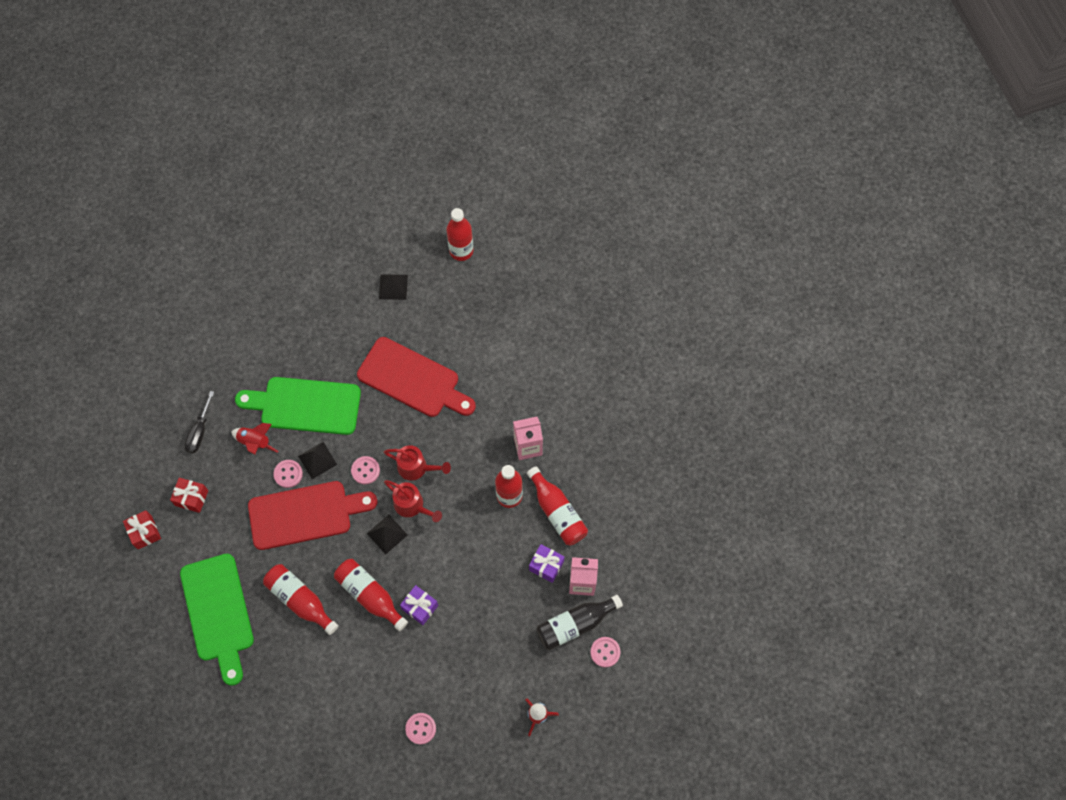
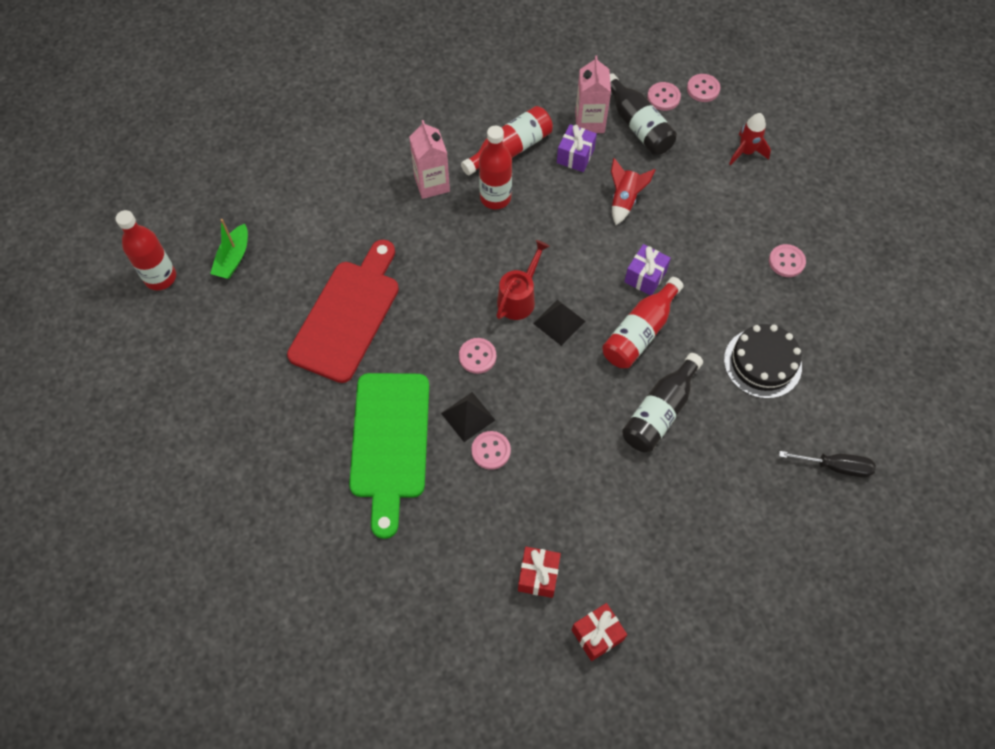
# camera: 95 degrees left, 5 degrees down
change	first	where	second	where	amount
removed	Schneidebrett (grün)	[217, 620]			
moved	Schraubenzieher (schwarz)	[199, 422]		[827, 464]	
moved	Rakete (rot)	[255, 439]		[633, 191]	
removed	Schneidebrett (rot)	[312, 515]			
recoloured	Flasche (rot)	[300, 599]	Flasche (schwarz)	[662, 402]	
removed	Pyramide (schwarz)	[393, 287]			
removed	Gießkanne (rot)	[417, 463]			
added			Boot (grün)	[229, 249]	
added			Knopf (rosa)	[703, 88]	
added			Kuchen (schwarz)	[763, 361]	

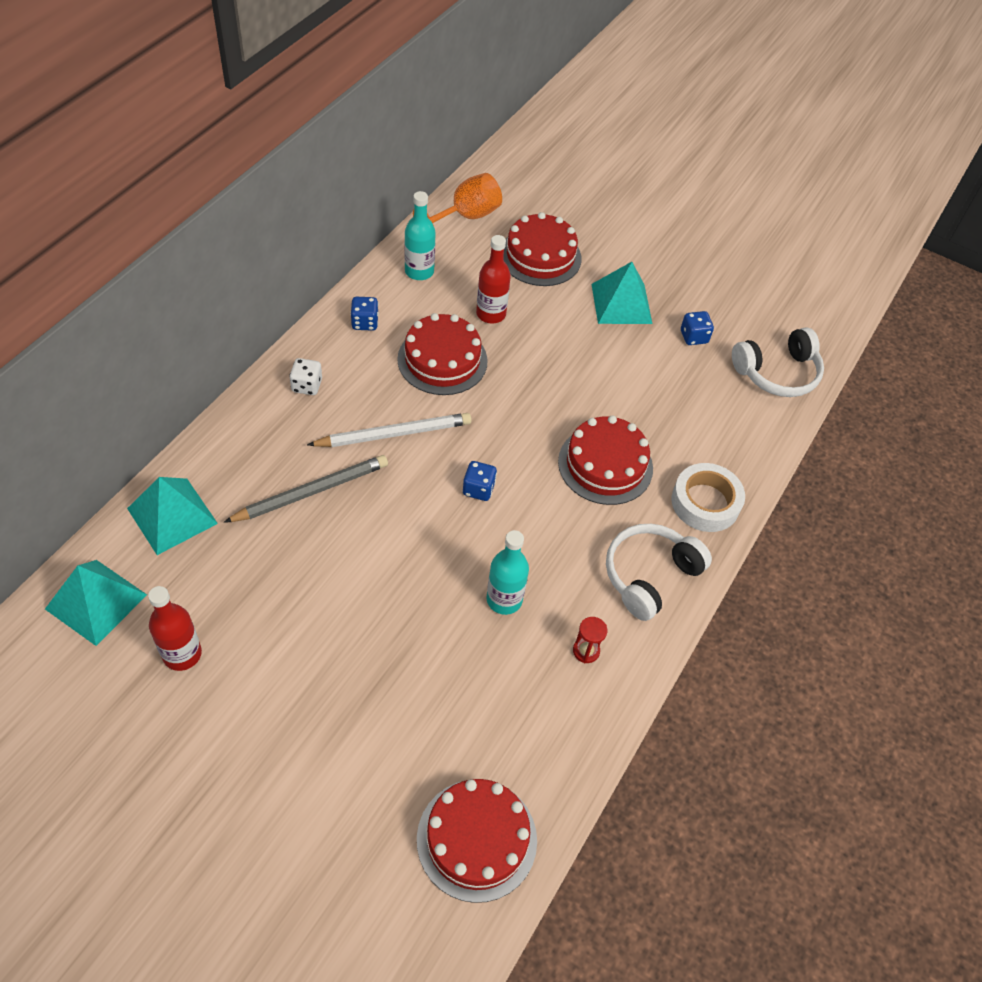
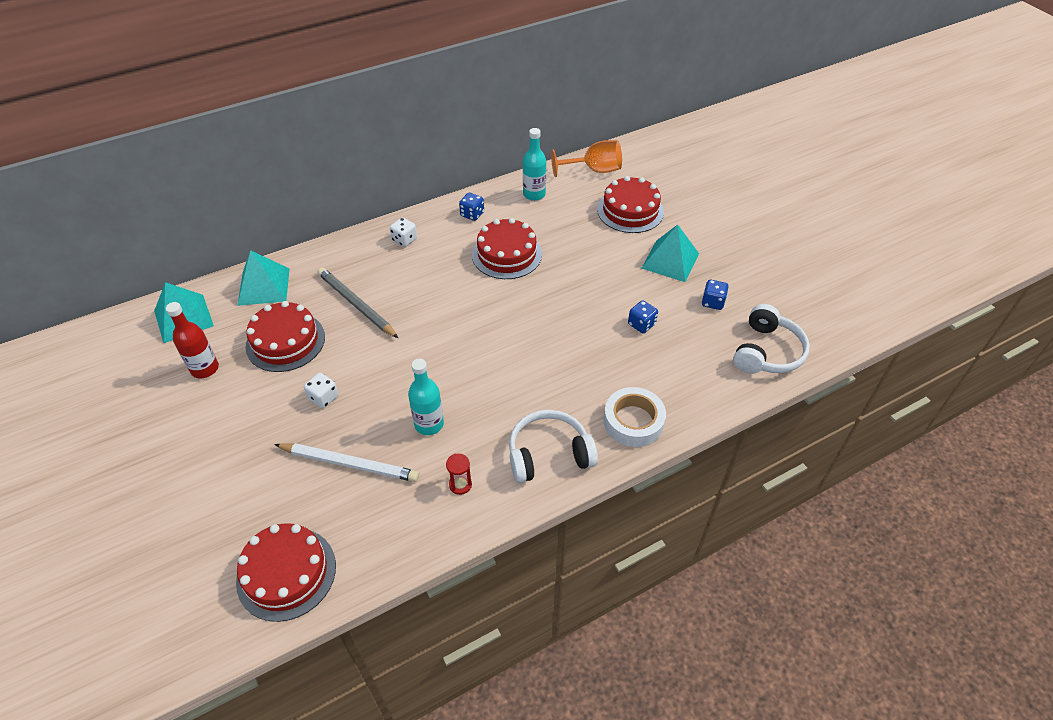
# camera: 35 degrees right, 5 degrees down
change	first	where	second	where	amount
turned	Bleistift (grau)	[306, 489]		[357, 302]	135 degrees counterclockwise
moved	Bleistift (weiß)	[389, 430]		[346, 462]	
moved	Spielwürfel (blau)	[480, 481]		[643, 317]	
removed	Flasche (rot)	[493, 279]			
moved	Kuchen (rot)	[605, 460]		[285, 336]	
turned	Kopfhörer (weiß)	[778, 362]		[771, 339]	75 degrees counterclockwise
added			Spielwürfel (weiß)	[321, 390]	

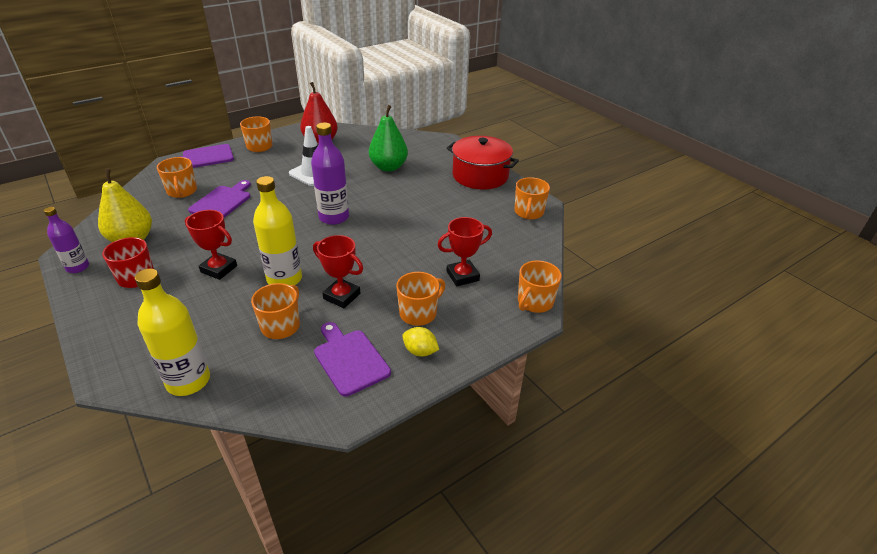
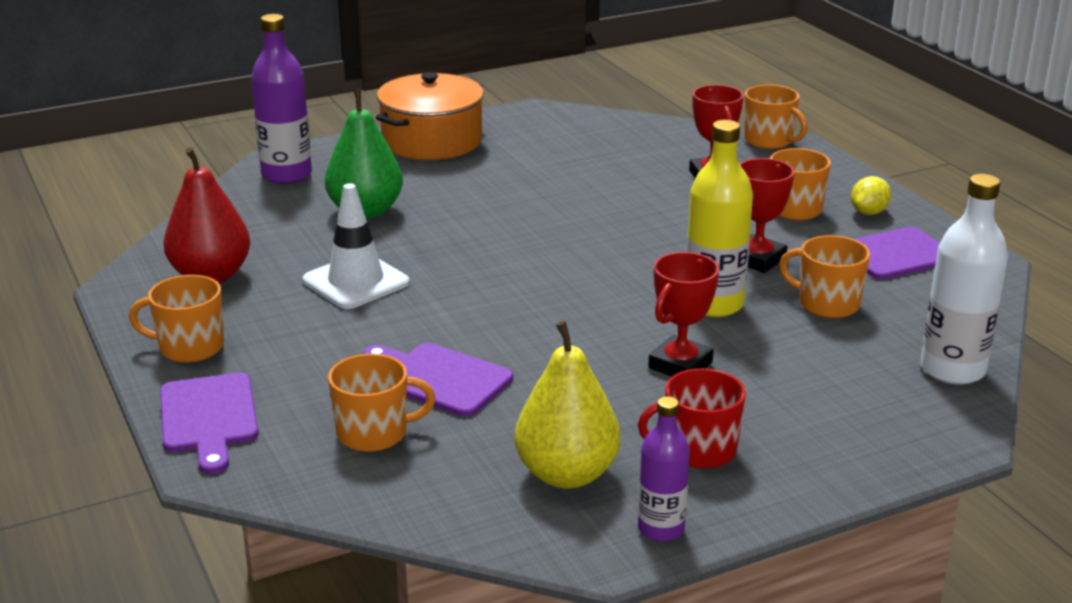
# camera: 80 degrees left, 10 degrees down
change	first	where	second	where	amount
recoloured	Flasche (gelb)	[172, 332]	Flasche (weiß)	[964, 279]	
moved	Flasche (lila)	[330, 173]		[281, 99]	
recoloured	Kochtopf (rot)	[483, 162]	Kochtopf (orange)	[430, 116]	
removed	Tasse (orange)	[532, 198]			

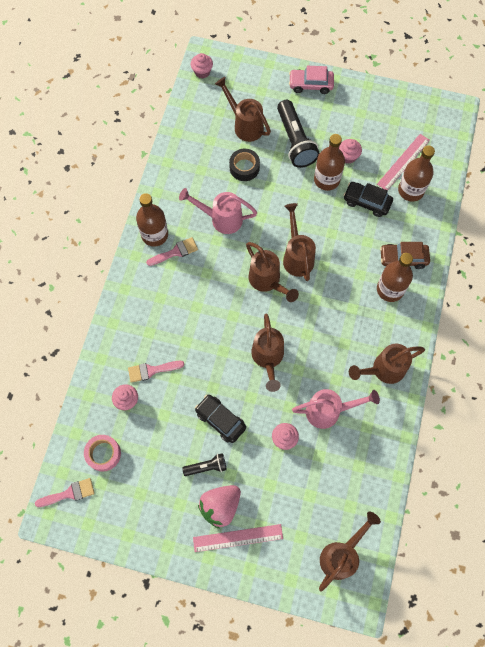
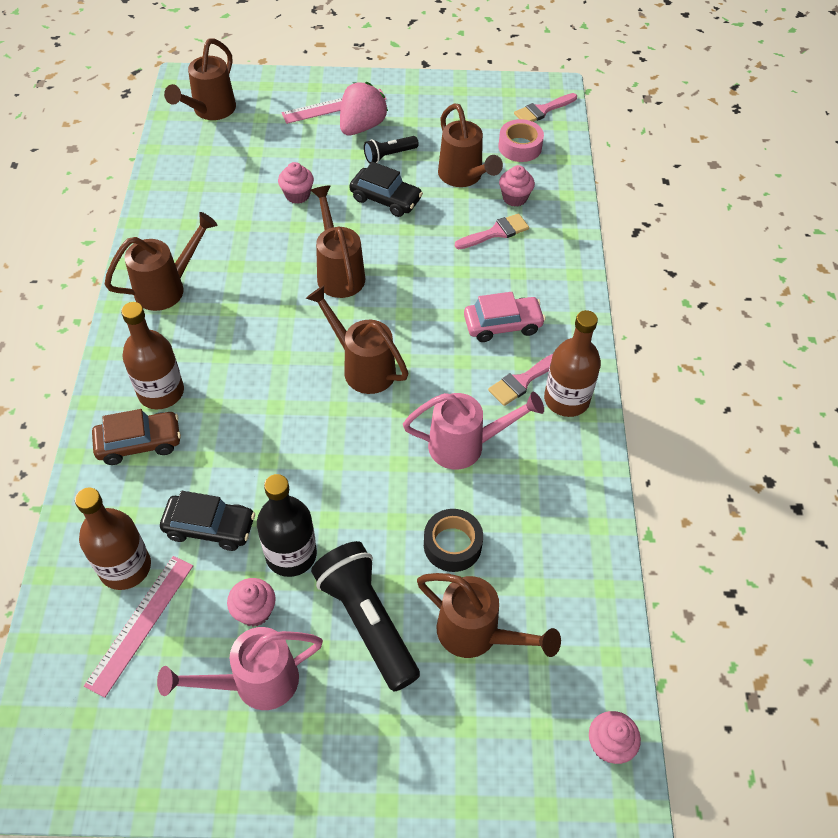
# camera: 165 degrees right, 15 degrees down
change	first	where	second	where	amount
moved	Gießkanne (braun)	[299, 242]		[470, 145]	
moved	Auto (rosa)	[311, 80]		[505, 317]	
moved	Gießkanne (rosa)	[336, 409]		[240, 668]	
recoloured	Flasche (braun)	[329, 162]	Flasche (schwarz)	[287, 525]	

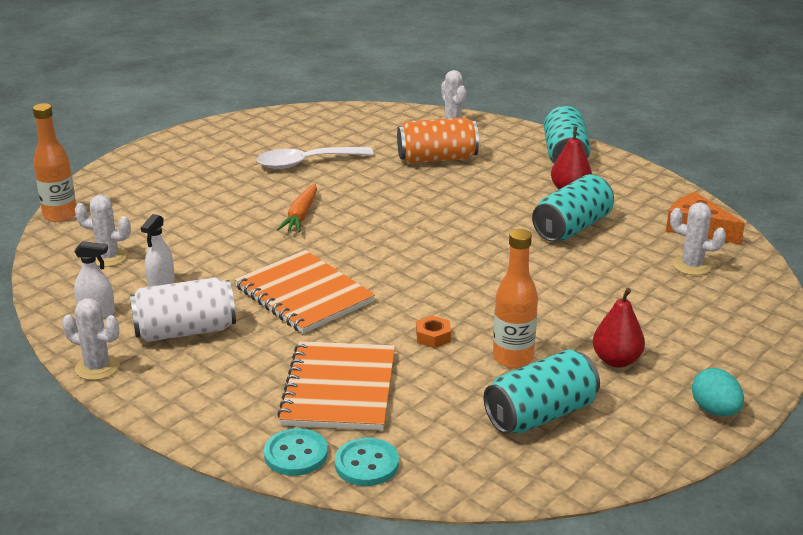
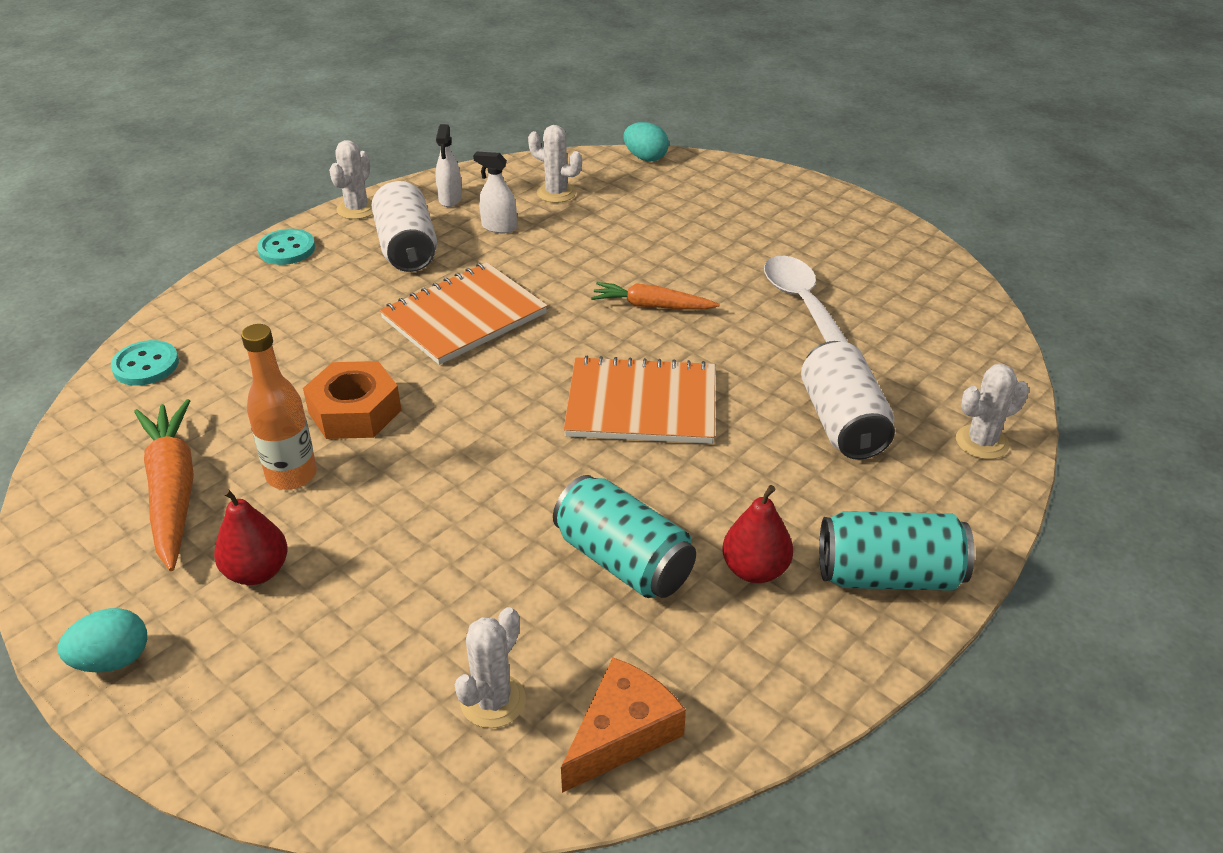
# camera: 90 degrees right, 10 degrees up
change	first	where	second	where	amount
replaced	Flasche (orange)	[54, 162]	Ei (türkis)	[646, 141]	
turned	Kaktus (weiß)	[103, 231]		[555, 164]	75 degrees counterclockwise
moved	Knopf (türkis)	[296, 452]		[286, 247]	
moved	Notizbuch (orange)	[336, 385]		[639, 400]	
recoloured	Dose (orange)	[438, 140]	Dose (weiß)	[848, 400]	
resized	Sechskantmutter (orange)	[433, 331]		[352, 400]	x2.00
replaced	Dose (türkis)	[542, 391]	Karotte (orange)	[164, 485]	

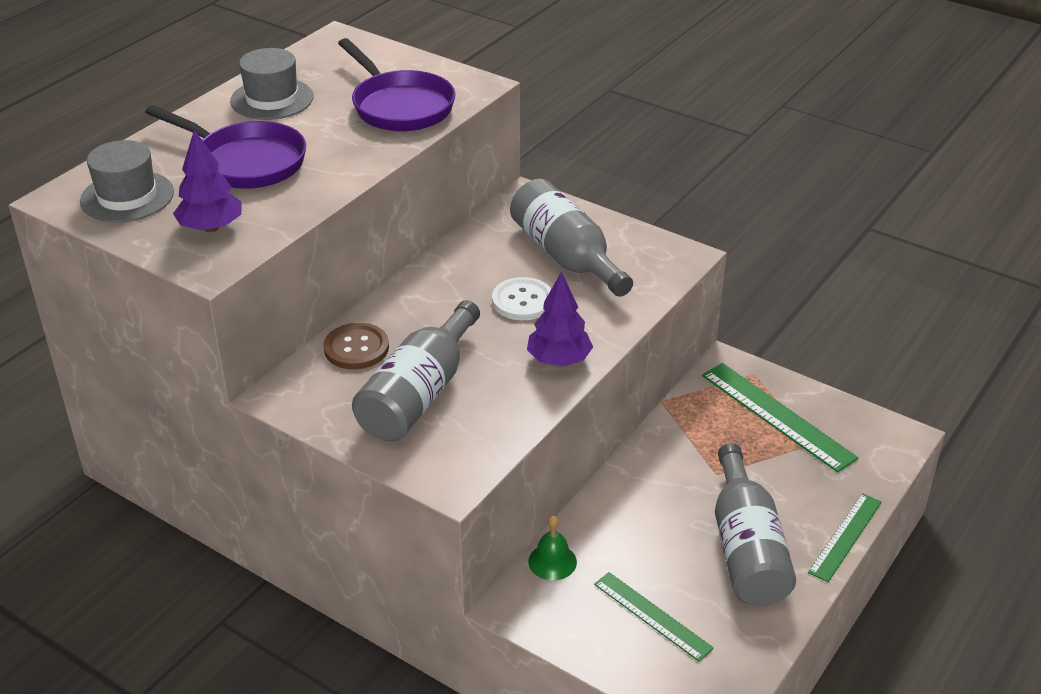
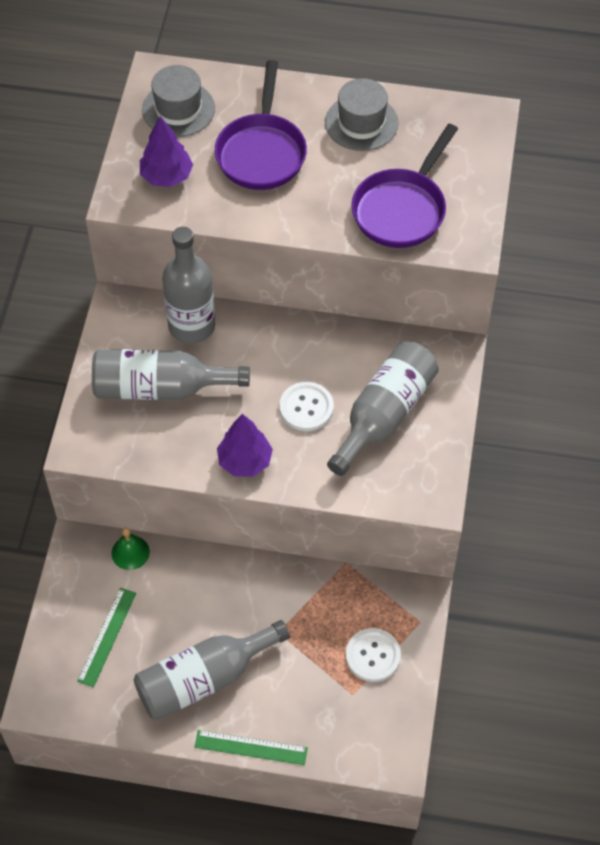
# camera: 65 degrees right, 20 degrees up
change	first	where	second	where	amount
replaced	Knopf (braun)	[356, 346]	Flasche (grau)	[188, 285]	
replaced	Lineal (grün)	[780, 417]	Knopf (weiß)	[373, 655]	

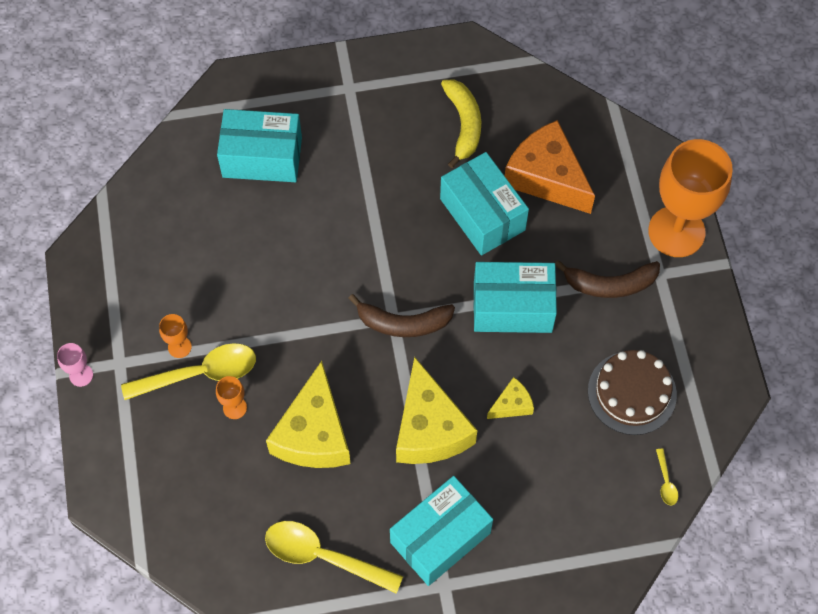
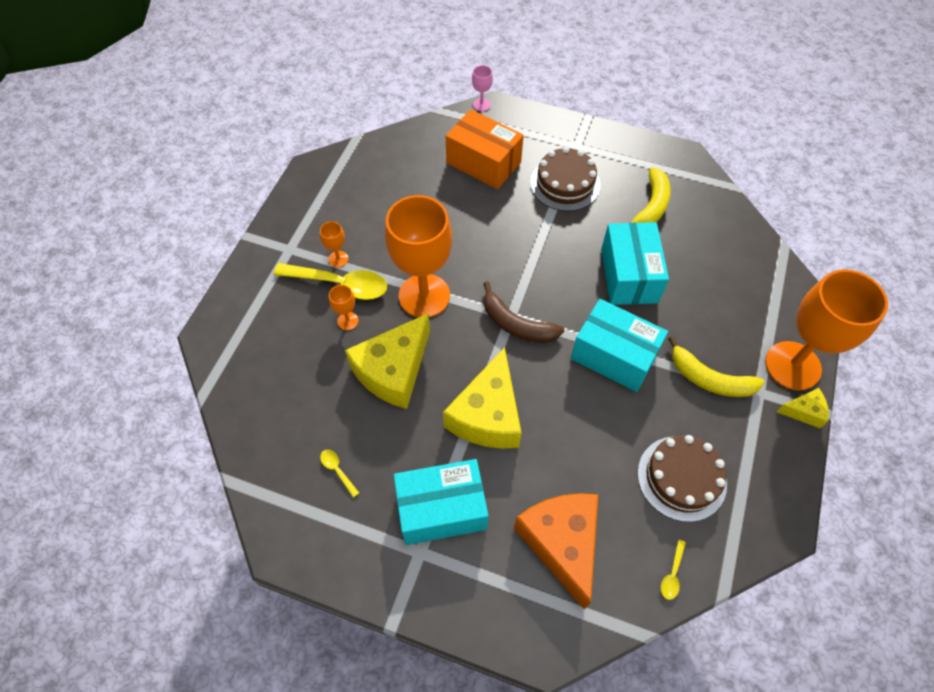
# camera: 30 degrees right, 5 degrees down
change	first	where	second	where	amount
moved	Kelch (rosa)	[75, 365]		[482, 88]	
recoloured	Schachtel (türkis)	[259, 145]	Schachtel (orange)	[485, 149]	
resized	Löffel (gelb)	[334, 557]		[339, 473]	x0.43
moved	Käse (gelb)	[510, 398]		[802, 408]	
moved	Käse (orange)	[550, 167]		[556, 551]	
recoloured	Banane (braun)	[607, 279]	Banane (gelb)	[716, 366]	
added			Kelch (orange)	[418, 256]	
added			Kuchen (braun)	[565, 179]	

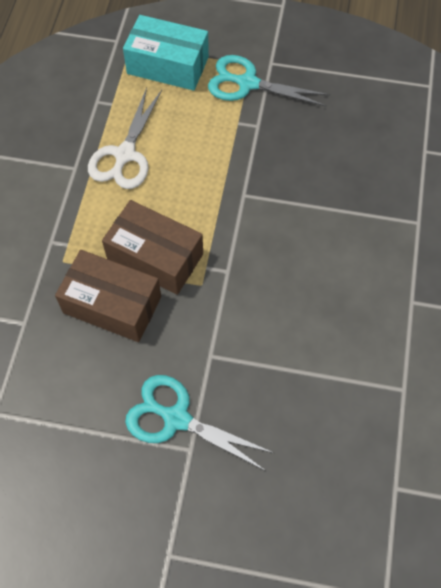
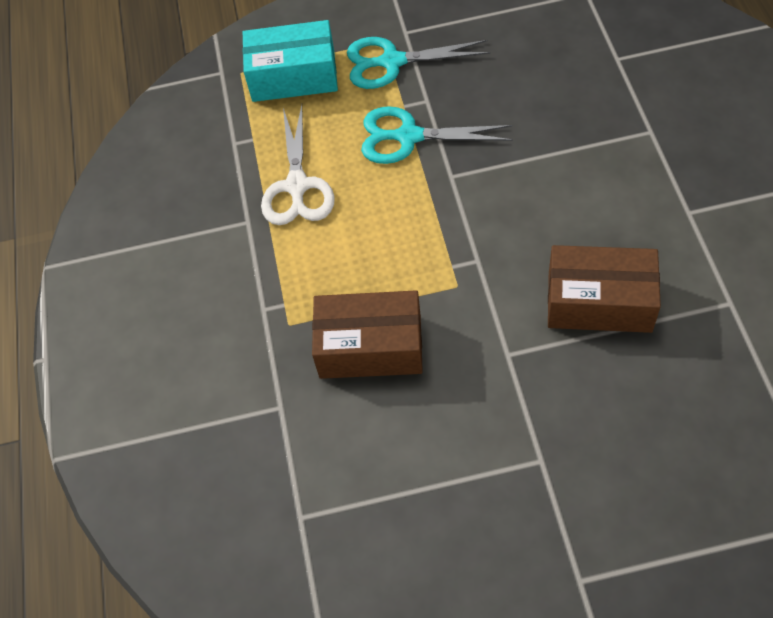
# camera: 15 degrees left, 5 degrees down
change	first	where	second	where	amount
moved	Schachtel (braun)	[152, 247]		[604, 289]	
moved	Schere (türkis)	[199, 423]		[437, 135]	

